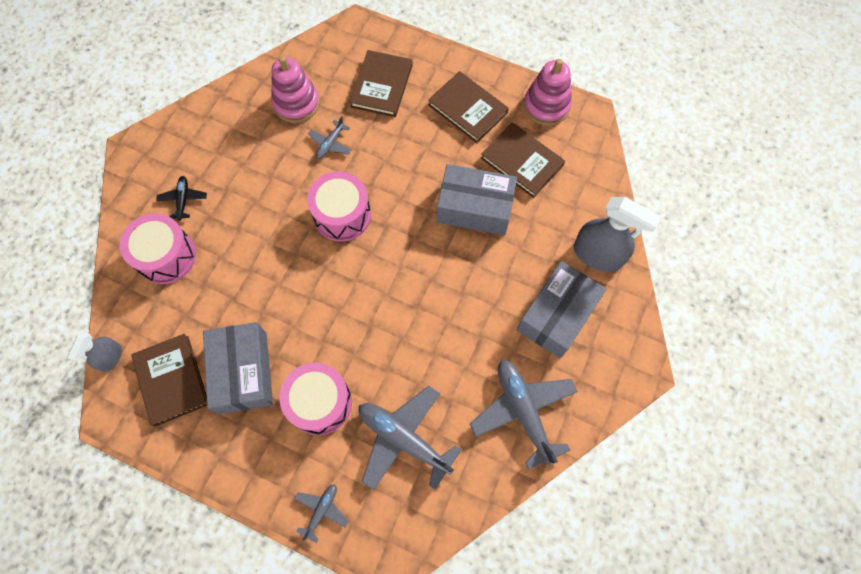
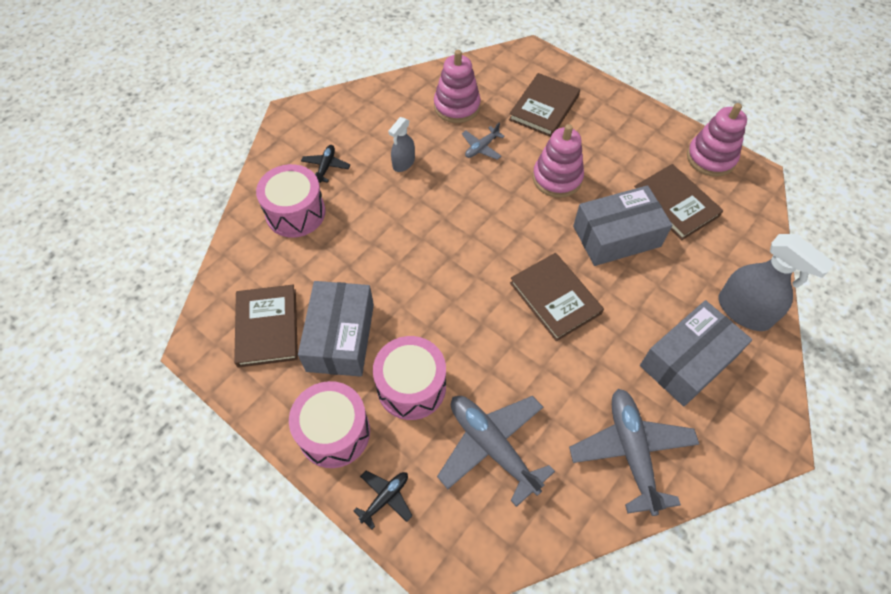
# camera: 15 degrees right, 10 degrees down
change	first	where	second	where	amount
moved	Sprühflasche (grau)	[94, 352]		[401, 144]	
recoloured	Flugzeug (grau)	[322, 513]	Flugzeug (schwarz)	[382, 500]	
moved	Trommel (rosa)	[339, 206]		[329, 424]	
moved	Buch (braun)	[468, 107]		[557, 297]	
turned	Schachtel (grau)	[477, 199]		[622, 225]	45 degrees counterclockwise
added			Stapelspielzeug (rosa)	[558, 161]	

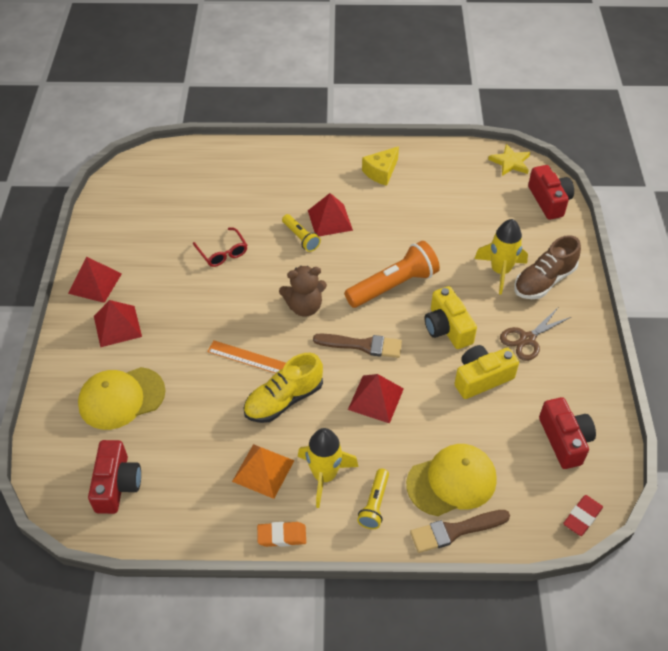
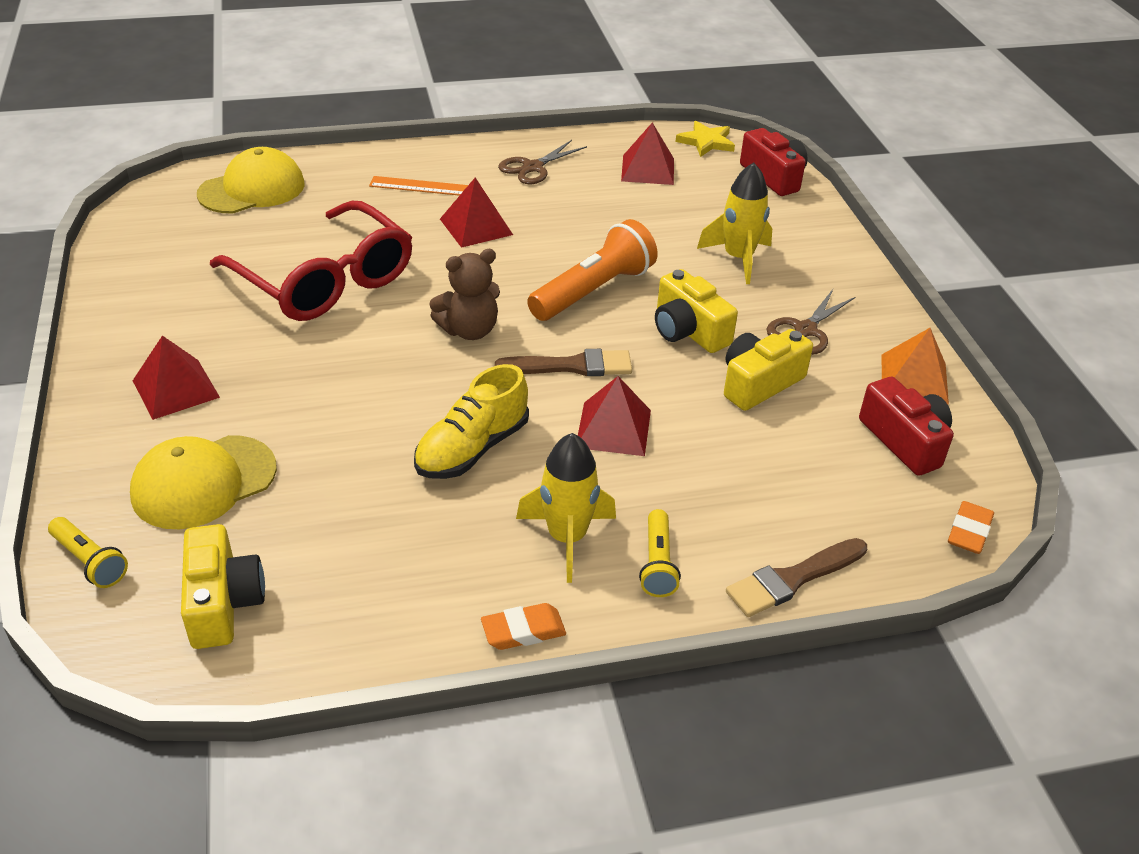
# camera: 15 degrees left, 10 degrees down
change	first	where	second	where	amount
moved	Pyramide (rot)	[95, 280]		[647, 153]	
recoloured	Kamera (rot)	[114, 477]	Kamera (gelb)	[223, 586]	
resized	Brille (rot)	[220, 247]		[311, 261]	x2.30
moved	Lineal (orange)	[246, 357]		[418, 186]	
moved	Pyramide (orange)	[263, 471]		[915, 366]	
moved	Taschenlampe (gelb)	[301, 233]		[88, 552]	
replaced	Käse (gelb)	[380, 166]	Schere (braun)	[542, 162]	
moved	Kappe (gelb)	[451, 480]		[251, 180]	
removed	Schuh (braun)	[547, 267]			
recoloured	Radiergummi (rot)	[583, 515]	Radiergummi (orange)	[971, 527]	

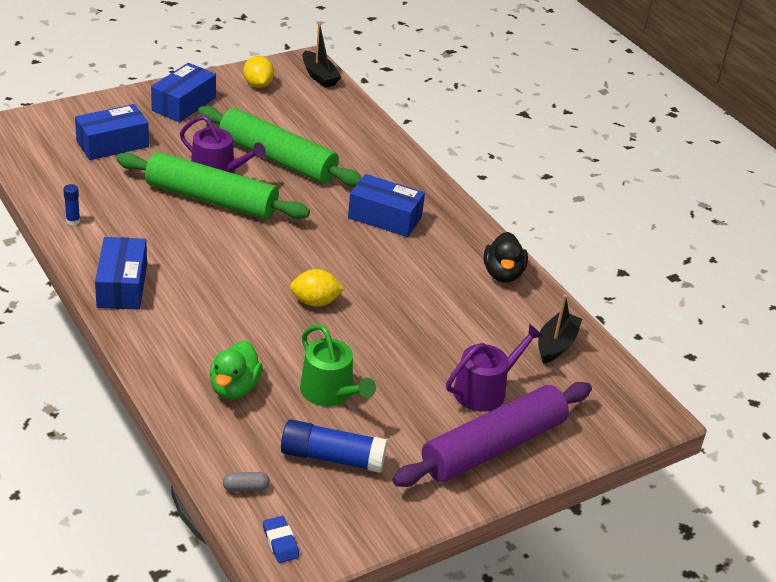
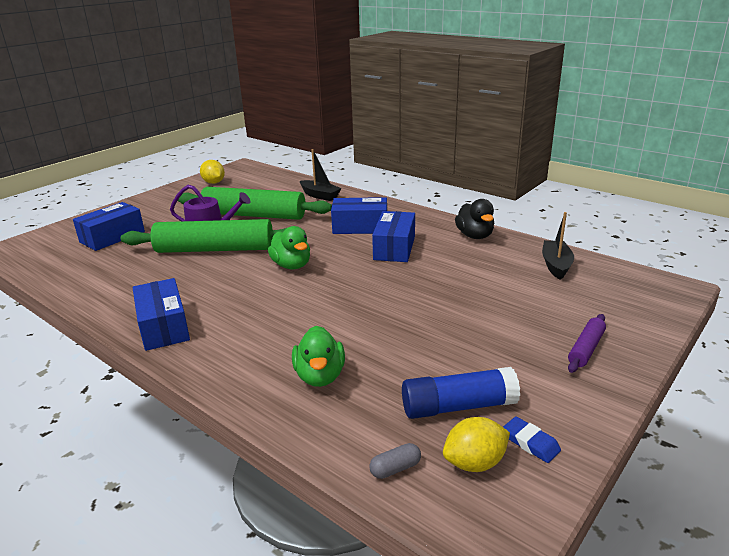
# camera: 15 degrees left, 10 degrees down
change	first	where	second	where	amount
removed	Klebestift (blau)	[71, 205]			
moved	Schachtel (blau)	[183, 92]		[393, 236]	
moved	Radiergummi (blau)	[281, 539]		[532, 440]	
moved	Zitrone (gelb)	[317, 288]		[476, 444]	
removed	Gießkanne (grün)	[338, 365]			
moved	Boot (schwarz)	[322, 55]		[320, 175]	
resized	Nudelholz (lila)	[492, 434]		[587, 343]	x0.44
removed	Gießkanne (lila)	[494, 368]			
added			Ente (grün)	[289, 247]	

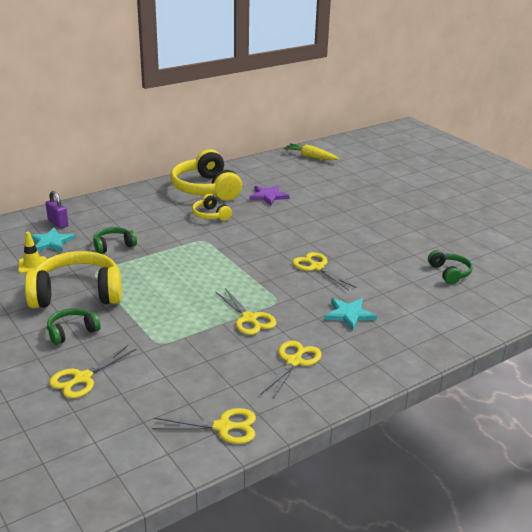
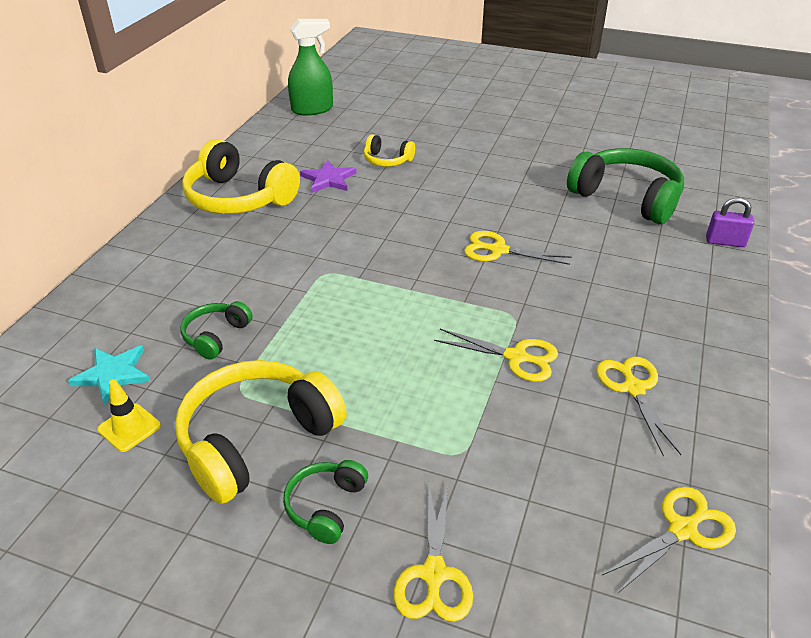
# camera: 35 degrees left, 10 degrees up
change	first	where	second	where	amount
moved	Vorhängeschloss (lila)	[57, 210]		[730, 222]	
moved	Kopfhörer (gelb)	[212, 207]		[389, 150]	
replaced	Karotte (gelb)	[311, 151]	Sprühflasche (grün)	[310, 67]	
removed	Stern (türkis)	[350, 314]			
resized	Kopfhörer (grün)	[450, 267]		[625, 186]	x2.00

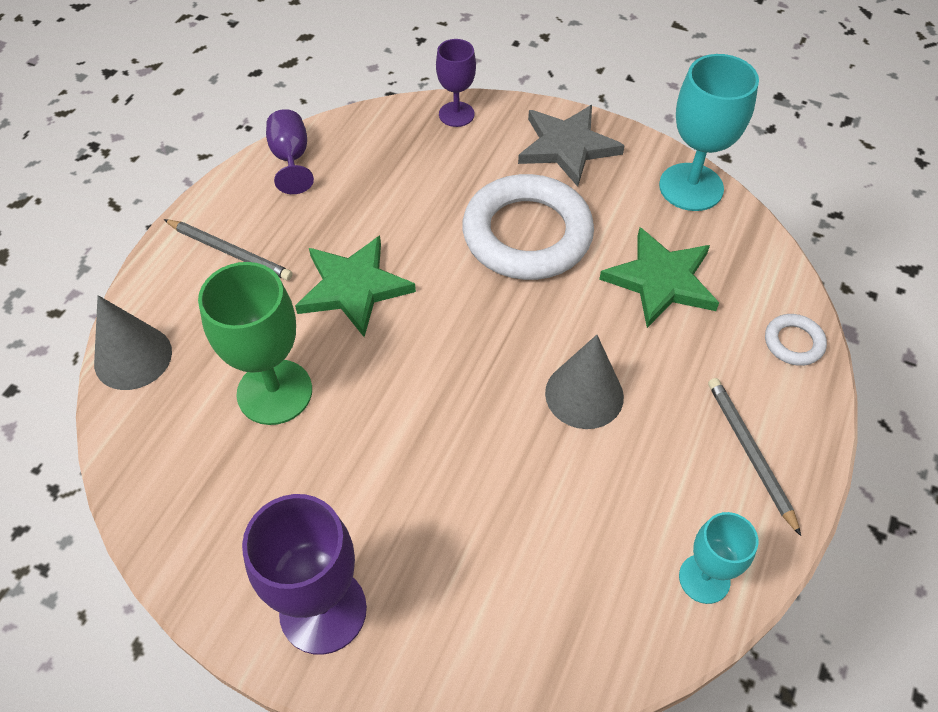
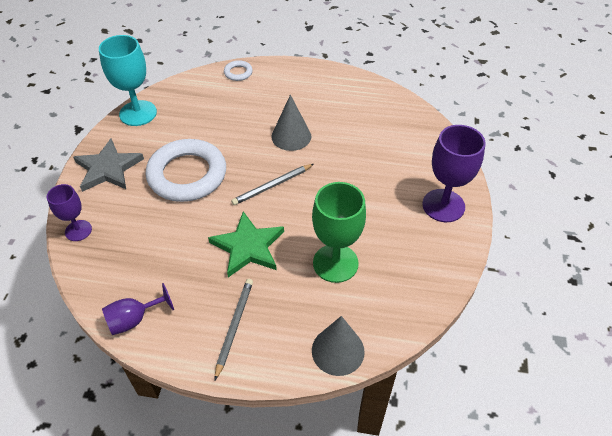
# camera: 105 degrees left, 5 degrees down
change	first	where	second	where	amount
removed	Stern (grün)	[659, 277]			
removed	Kelch (türkis)	[718, 558]			
moved	Bleistift (grau)	[754, 457]		[272, 184]	

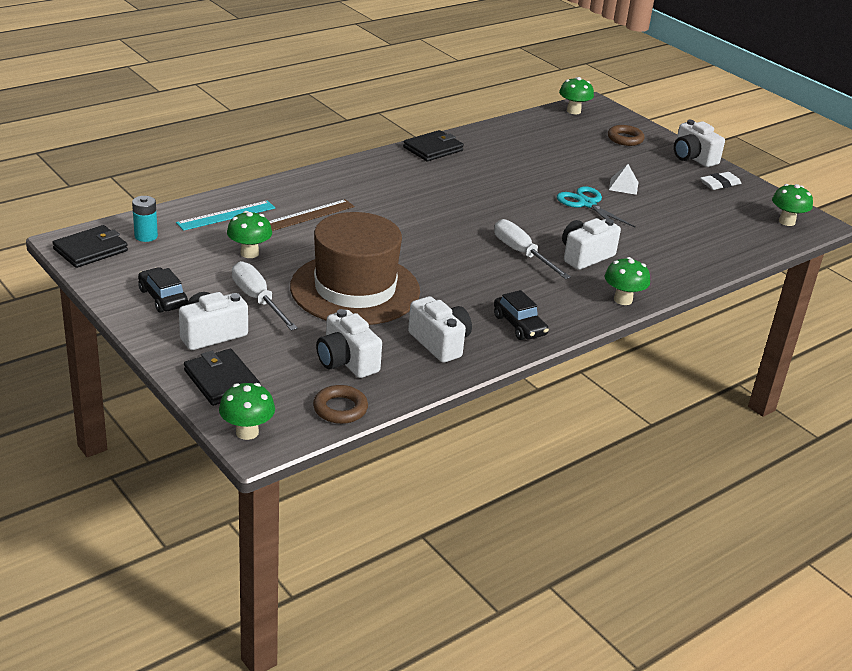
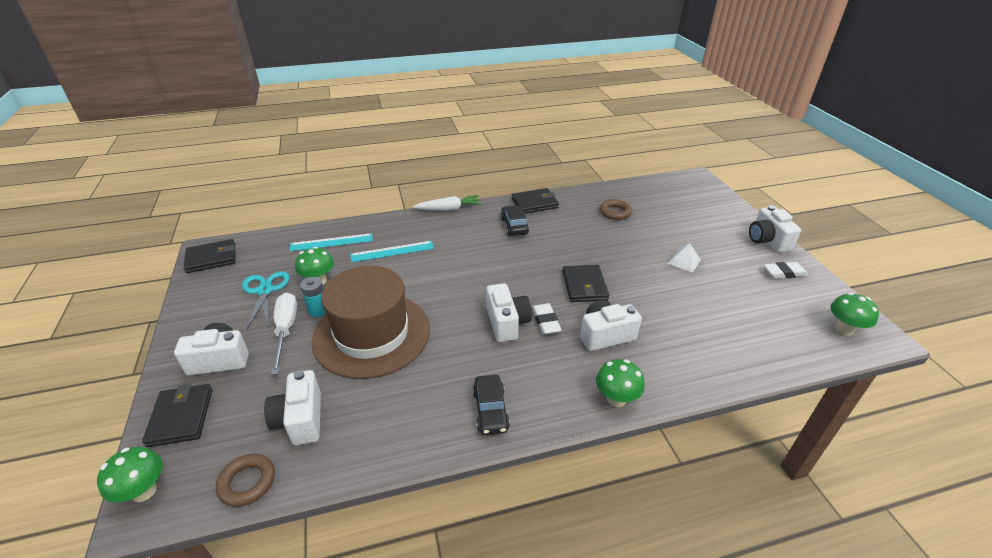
# camera: 25 degrees right, 5 degrees up
change	first	where	second	where	amount
moved	Batterie (türkis)	[145, 219]		[313, 297]	
moved	Auto (schwarz)	[163, 289]		[514, 220]	
recoloured	Lineal (braun)	[311, 215]	Lineal (türkis)	[392, 251]	
moved	Kamera (weiß)	[440, 329]		[509, 312]	
replaced	Schraubenzieher (weiß)	[532, 249]	Radiergummi (weiß)	[547, 318]	
moved	Schere (türkis)	[596, 207]		[266, 300]	
removed	Pilz (grün)	[576, 95]			
moved	Ring (braun)	[626, 135]		[616, 209]	
added			Karotte (weiß)	[447, 203]	
added			Geldbörse (schwarz)	[585, 283]	

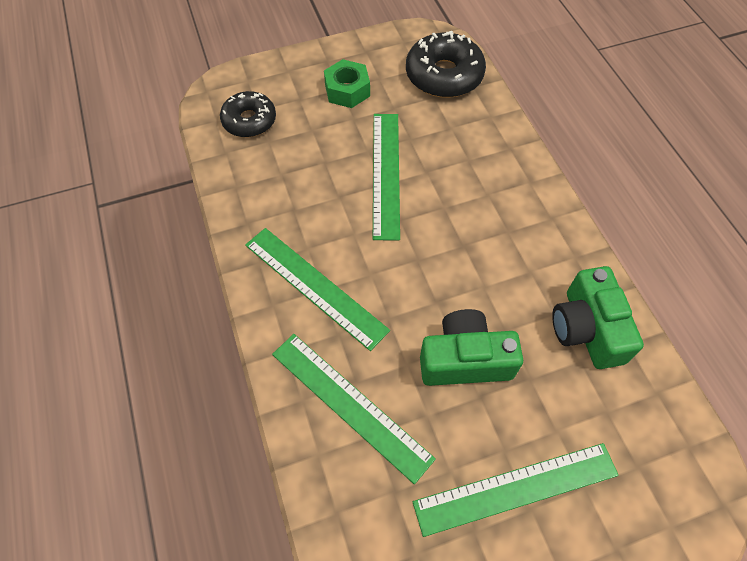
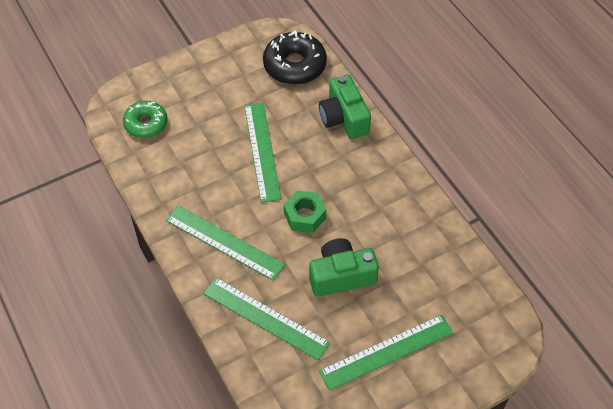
# camera: 10 degrees left, 5 degrees down
change	first	where	second	where	amount
recoloured	Donut (schwarz)	[248, 114]	Donut (grün)	[145, 119]	
moved	Sechskantmutter (grün)	[347, 83]		[305, 211]	
moved	Kamera (grün)	[598, 317]		[345, 106]	

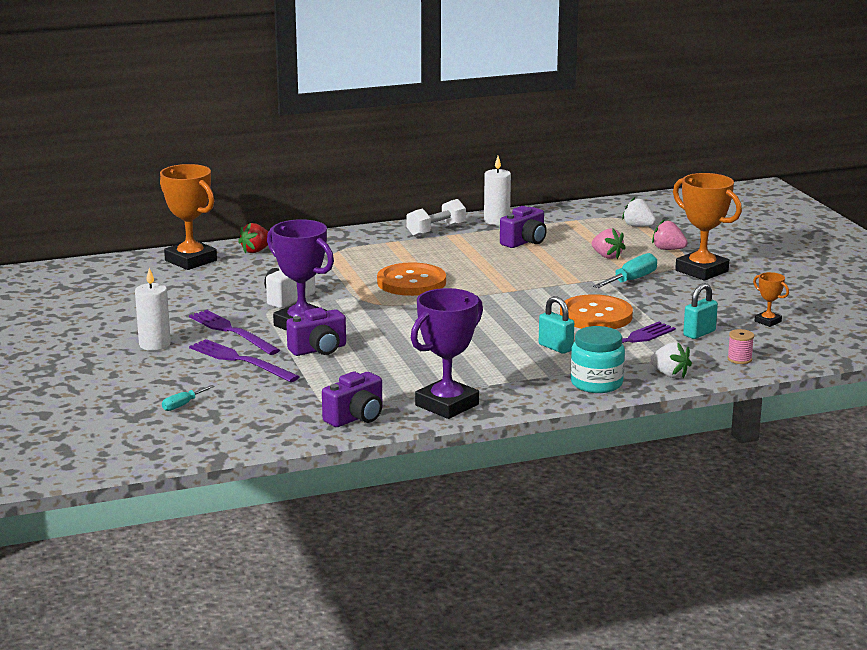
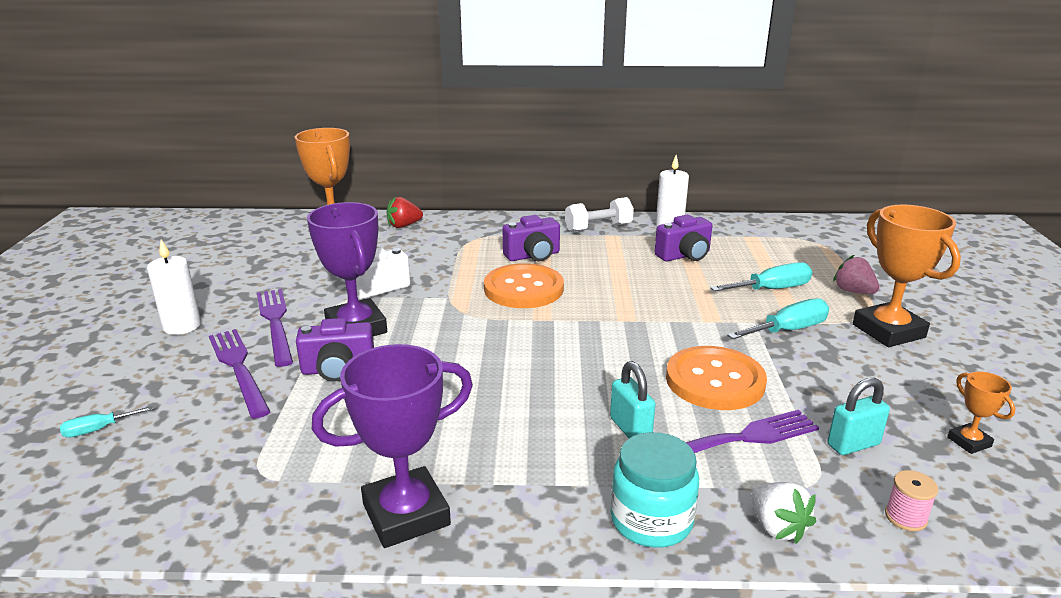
# camera: 20 degrees right, 5 degrees up
change	first	where	second	where	amount
moved	Kamera (lila)	[352, 399]		[531, 238]	
replaced	Erdbeere (rosa)	[609, 244]	Schraubenzieher (türkis)	[761, 276]	
removed	Erdbeere (weiß)	[639, 212]			

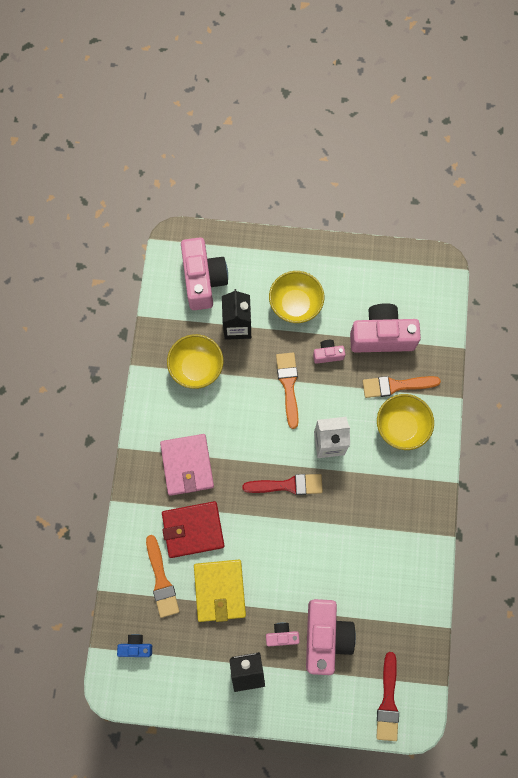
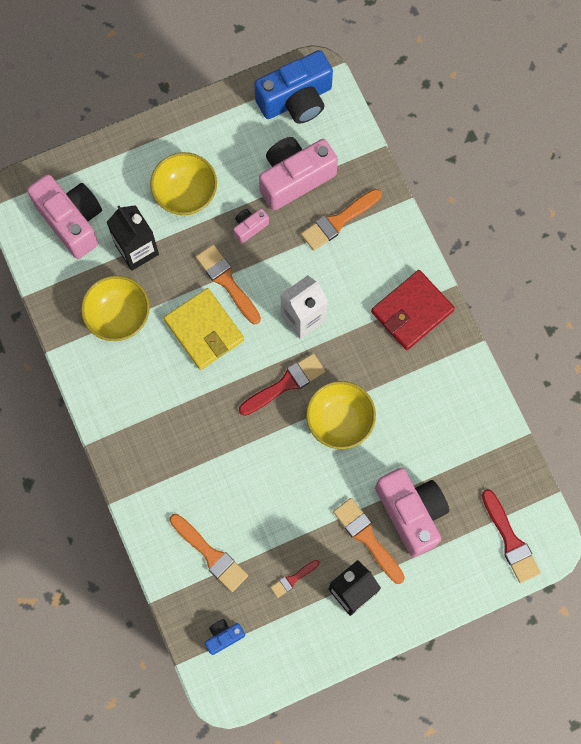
# camera: 30 degrees left, 0 degrees up
change	first	where	second	where	amount
removed	Geldbörse (rosa)	[187, 465]			
moved	Geldbörse (rot)	[193, 529]		[413, 310]	
moved	Geldbörse (gelb)	[220, 591]		[204, 329]	
replaced	Kamera (rosa)	[283, 634]	Pinsel (orange)	[369, 541]	
moved	Schüssel (gelb)	[405, 422]		[341, 415]	
added			Kamera (blau)	[293, 87]	
added			Pinsel (rot)	[294, 579]	

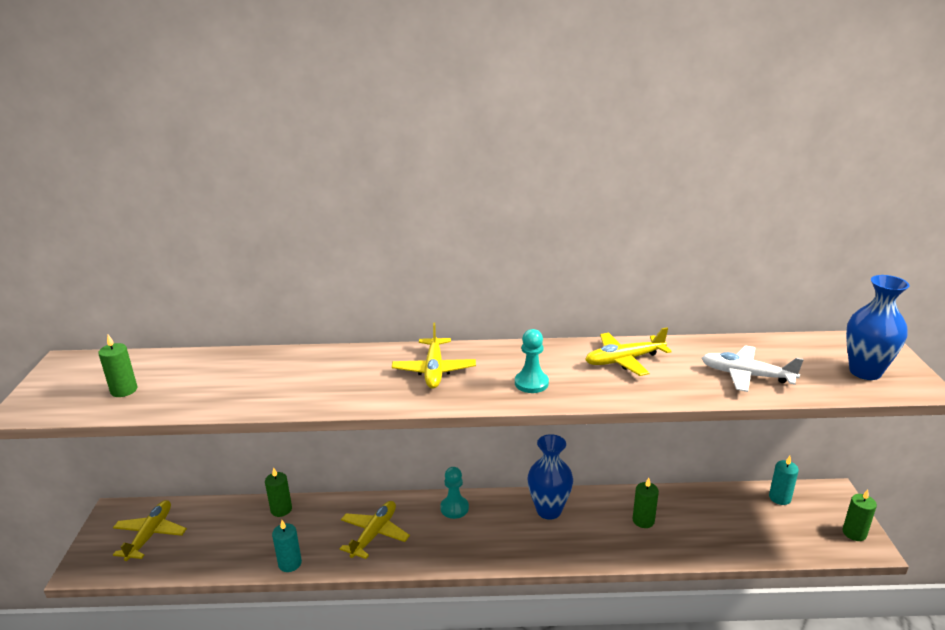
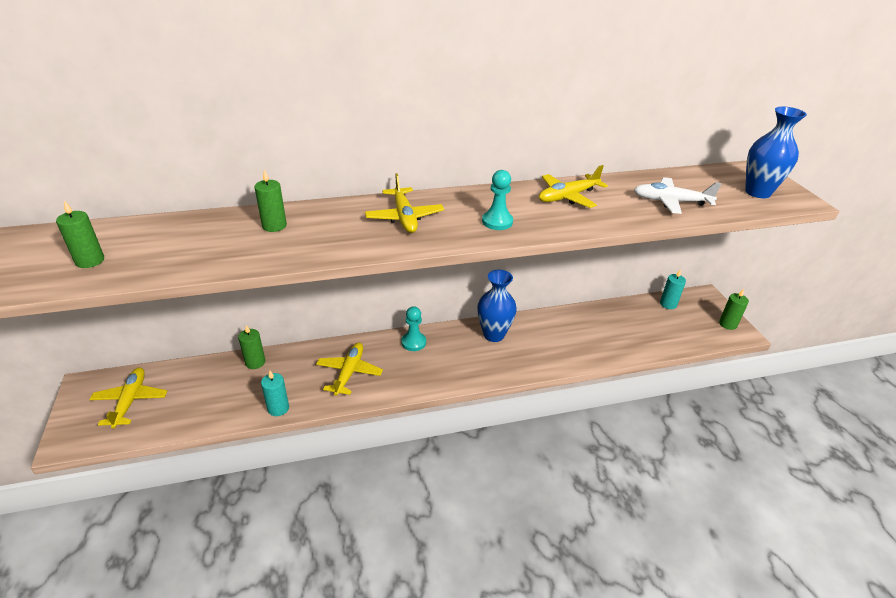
# camera: 15 degrees left, 10 degrees up
change	first	where	second	where	amount
moved	Kerze (grün)	[646, 503]		[270, 200]	

